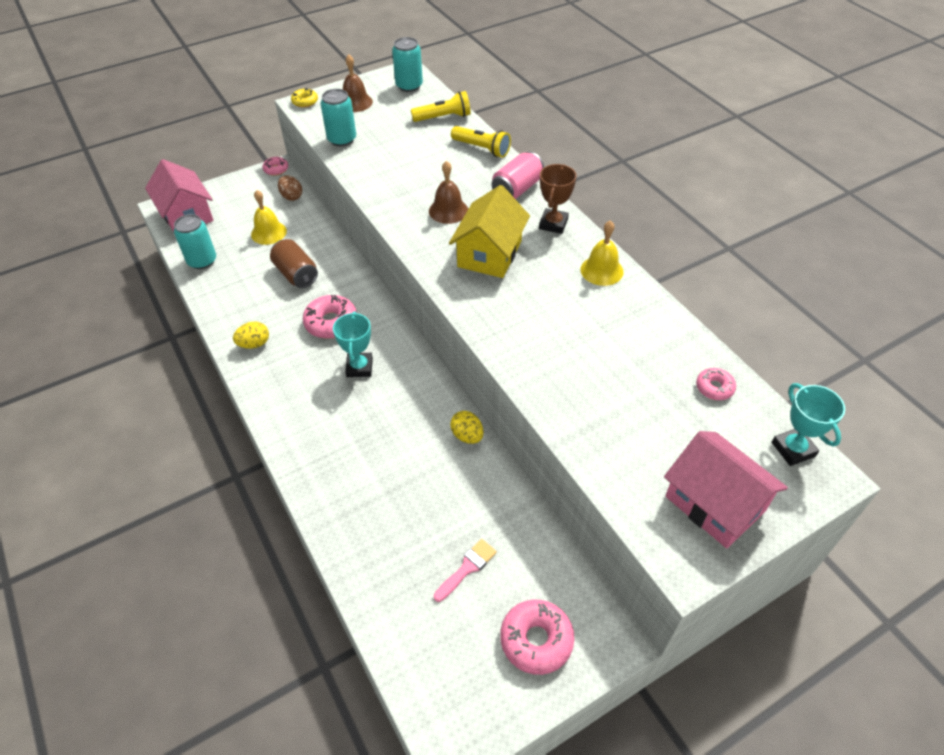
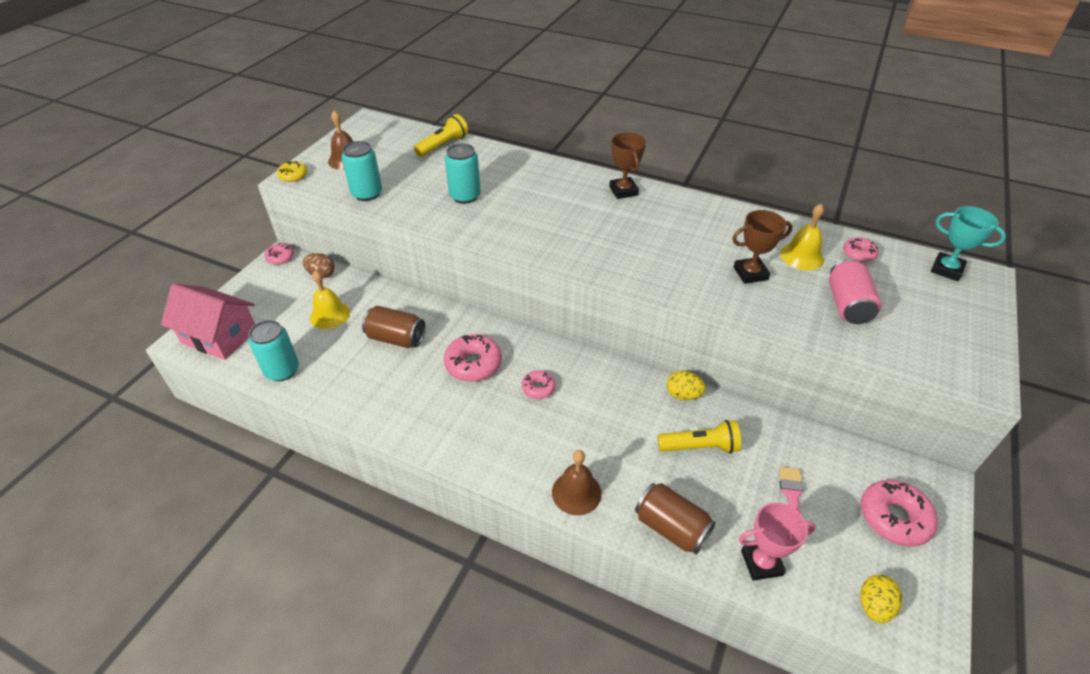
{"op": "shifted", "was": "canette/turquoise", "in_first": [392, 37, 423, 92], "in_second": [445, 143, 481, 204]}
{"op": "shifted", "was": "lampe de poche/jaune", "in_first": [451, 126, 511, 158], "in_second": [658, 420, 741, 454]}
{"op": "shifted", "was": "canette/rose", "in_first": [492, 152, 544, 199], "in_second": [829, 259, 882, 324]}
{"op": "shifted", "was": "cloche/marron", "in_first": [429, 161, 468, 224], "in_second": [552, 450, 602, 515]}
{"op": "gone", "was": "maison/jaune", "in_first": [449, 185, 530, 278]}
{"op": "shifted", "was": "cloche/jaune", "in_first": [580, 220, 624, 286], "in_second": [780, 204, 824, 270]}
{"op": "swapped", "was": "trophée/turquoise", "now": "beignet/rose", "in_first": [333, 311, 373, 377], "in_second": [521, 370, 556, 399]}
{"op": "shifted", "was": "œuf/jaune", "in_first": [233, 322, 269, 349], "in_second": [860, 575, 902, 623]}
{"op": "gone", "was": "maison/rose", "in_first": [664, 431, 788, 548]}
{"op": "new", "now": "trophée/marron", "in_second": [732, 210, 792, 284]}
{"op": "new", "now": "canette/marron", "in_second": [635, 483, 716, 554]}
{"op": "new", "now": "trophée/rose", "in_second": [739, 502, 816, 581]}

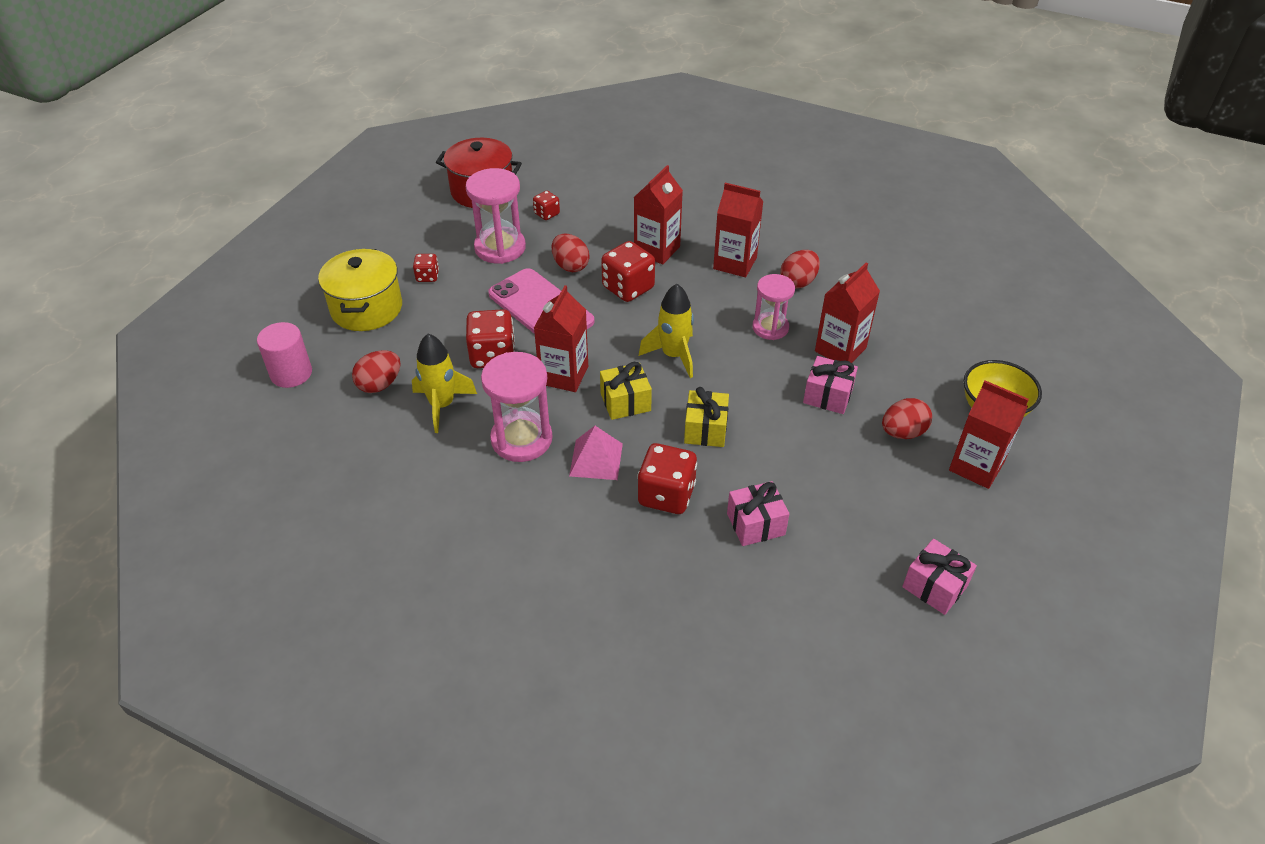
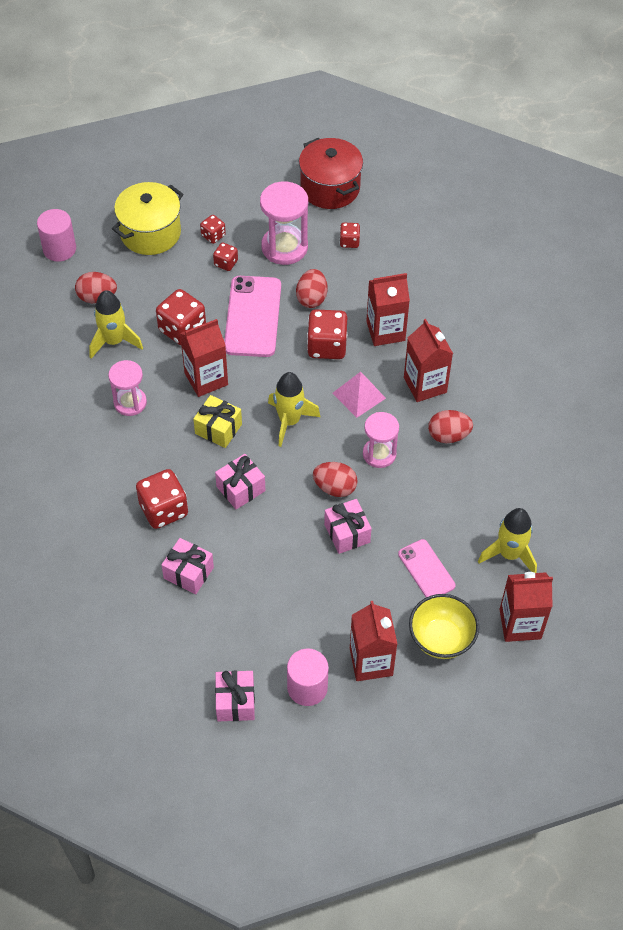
{"op": "shifted", "was": "brique de lait/rouge", "in_first": [815, 263, 880, 363], "in_second": [500, 572, 553, 642]}
{"op": "scaled", "was": "sablier/rose", "in_first": [481, 352, 553, 462], "in_second": [108, 360, 147, 416], "ratio": 0.66}
{"op": "repainted", "was": "cadeau/jaune", "now": "cadeau/rose", "in_first": [684, 387, 729, 447], "in_second": [215, 454, 265, 509]}
{"op": "shifted", "was": "œuf/rouge", "in_first": [882, 398, 932, 439], "in_second": [313, 462, 358, 497]}
{"op": "shifted", "was": "pyramide/rose", "in_first": [569, 426, 623, 480], "in_second": [333, 372, 386, 418]}
{"op": "new", "now": "dé/rouge", "in_second": [213, 242, 238, 271]}
{"op": "new", "now": "fusée/jaune", "in_second": [478, 508, 537, 573]}
{"op": "new", "now": "téléphone/rose", "in_second": [398, 539, 456, 597]}
{"op": "new", "now": "cylindre/rose", "in_second": [287, 648, 329, 706]}

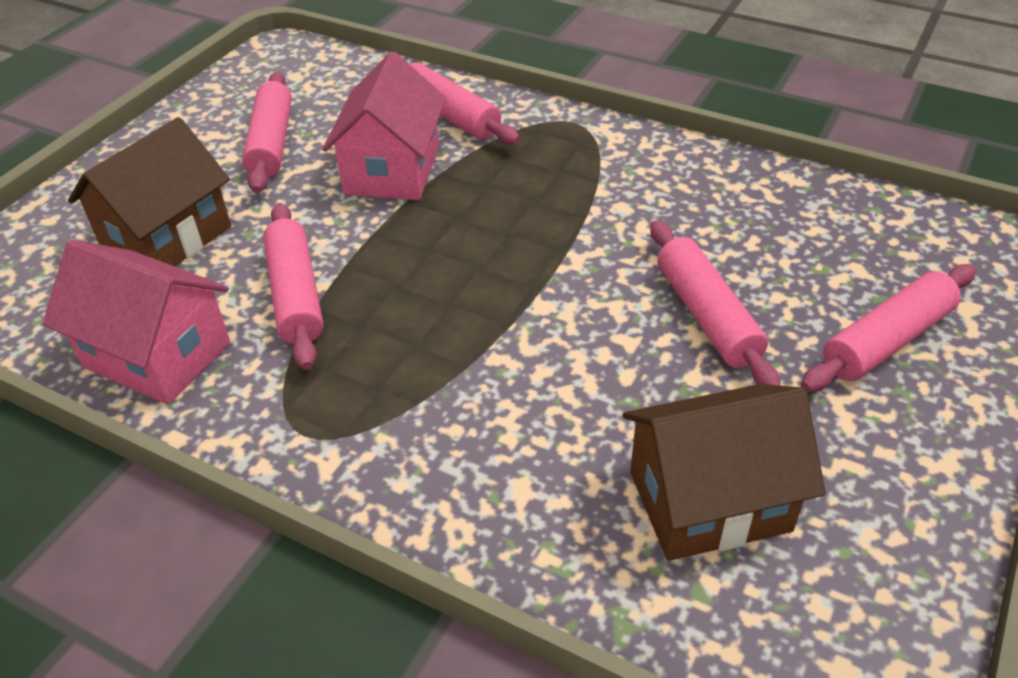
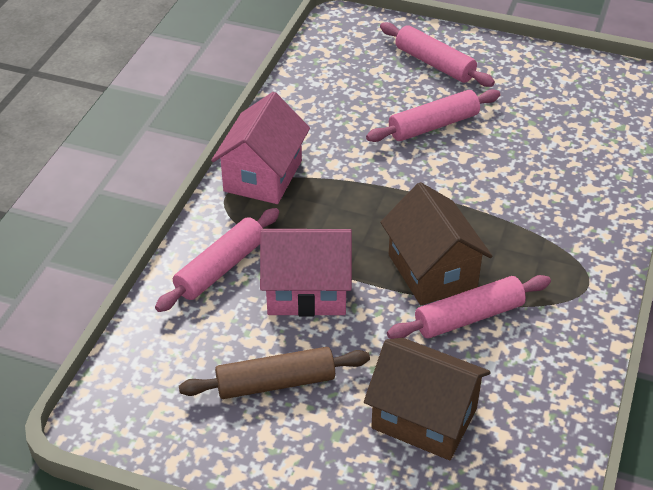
{"op": "repainted", "was": "rouleau à pâtisserie/rose", "now": "rouleau à pâtisserie/marron", "in_first": [242, 72, 292, 193], "in_second": [179, 347, 370, 399]}
{"op": "shifted", "was": "maison/rose", "in_first": [43, 239, 230, 405], "in_second": [211, 92, 310, 204]}
{"op": "shifted", "was": "maison/marron", "in_first": [623, 384, 826, 561], "in_second": [381, 182, 492, 305]}

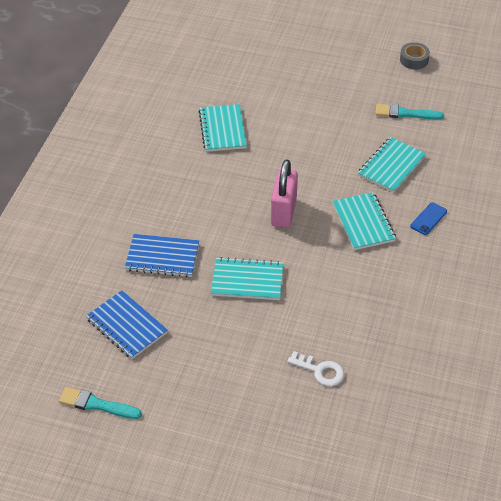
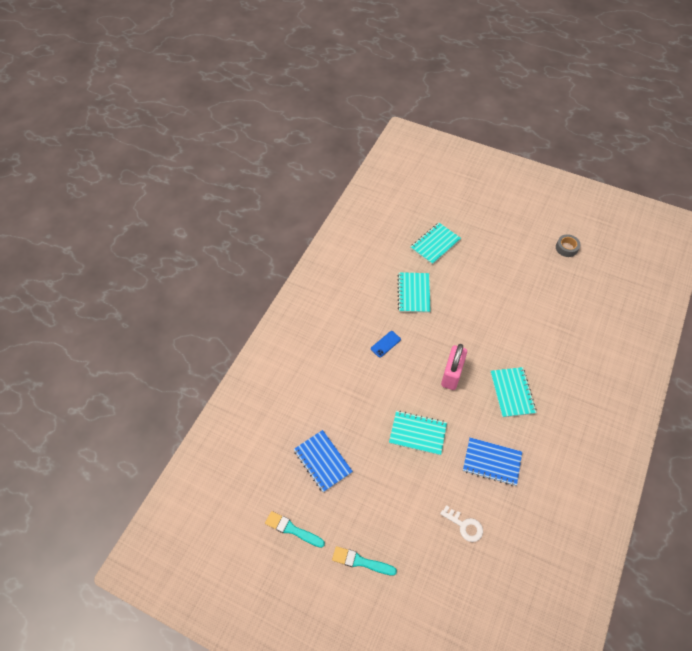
{"op": "shifted", "was": "pinceau/turquoise", "in_first": [376, 104, 444, 120], "in_second": [332, 546, 397, 576]}
{"op": "shifted", "was": "carnet/turquoise", "in_first": [358, 137, 426, 193], "in_second": [411, 223, 461, 265]}
{"op": "shifted", "was": "téléphone/bleu", "in_first": [410, 202, 447, 235], "in_second": [371, 331, 401, 357]}
{"op": "shifted", "was": "carnet/bleu", "in_first": [125, 234, 199, 277], "in_second": [463, 437, 522, 486]}

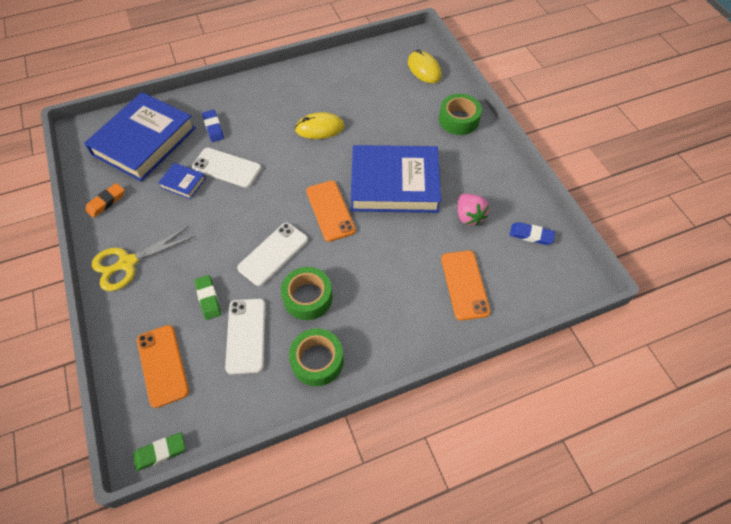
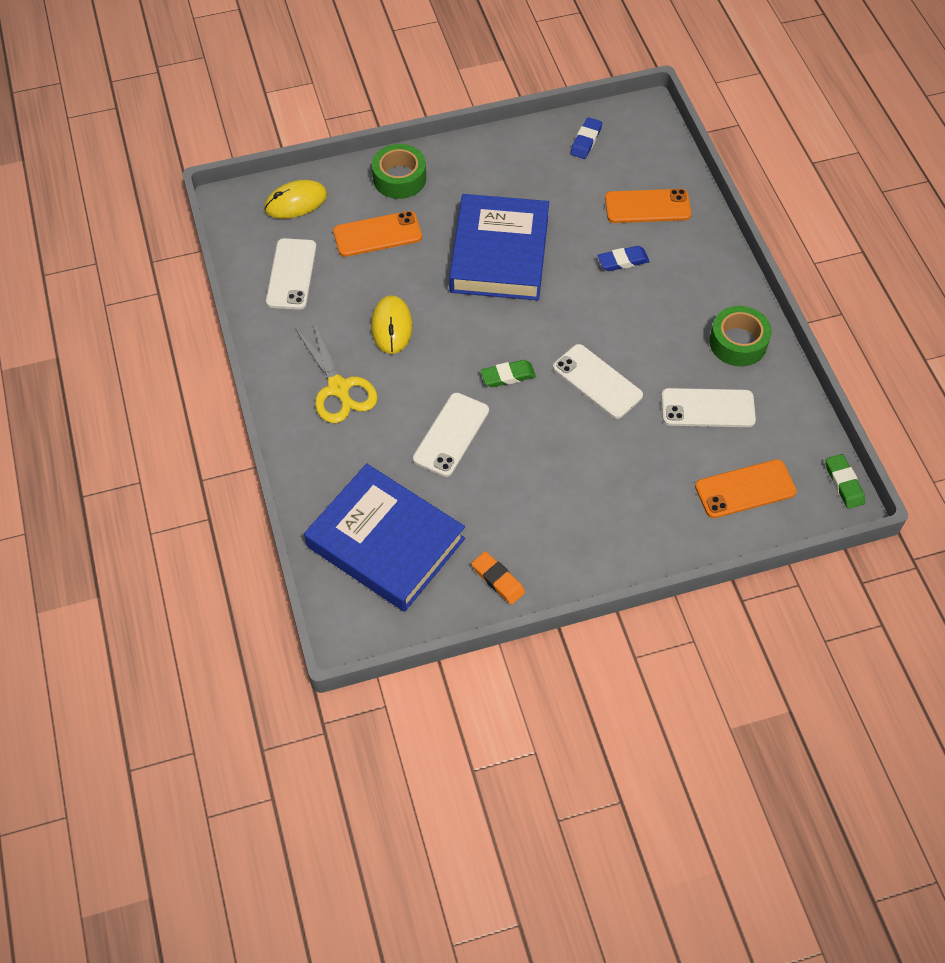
{"op": "shifted", "was": "gomme/bleu", "in_first": [202, 110, 224, 142], "in_second": [598, 246, 650, 271]}
{"op": "gone", "was": "livre/bleu", "in_first": [158, 163, 206, 199]}
{"op": "shifted", "was": "téléphone/orange", "in_first": [306, 181, 356, 242], "in_second": [333, 211, 422, 257]}
{"op": "gone", "was": "fraise/rose", "in_first": [458, 194, 489, 226]}
{"op": "shifted", "was": "ciseaux/jaune", "in_first": [92, 226, 195, 291], "in_second": [295, 321, 377, 423]}
{"op": "gone", "was": "ruban adhésif/vert", "in_first": [281, 267, 333, 320]}
{"op": "shifted", "was": "gomme/vert", "in_first": [195, 275, 221, 320], "in_second": [480, 360, 536, 387]}
{"op": "new", "now": "téléphone/blanc", "in_second": [266, 238, 317, 310]}

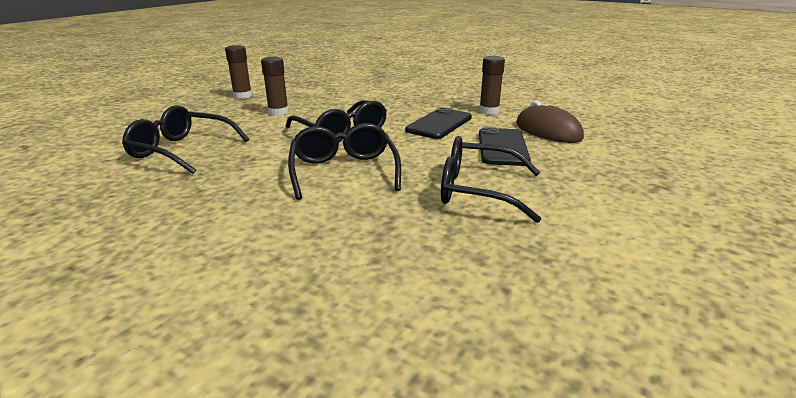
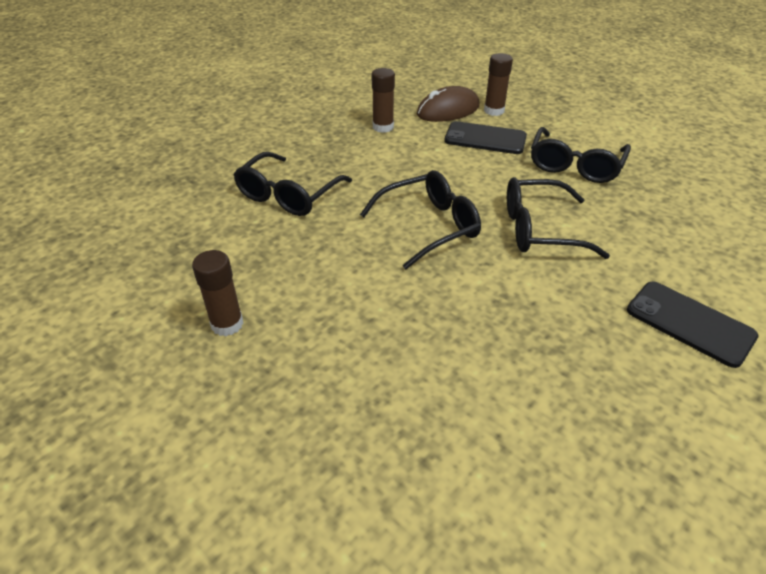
{"op": "shifted", "was": "bâton de colle/marron", "in_first": [261, 57, 289, 116], "in_second": [484, 53, 513, 116]}
{"op": "shifted", "was": "lunettes/noir", "in_first": [122, 105, 249, 174], "in_second": [233, 152, 352, 216]}
{"op": "shifted", "was": "téléphone/noir", "in_first": [405, 107, 472, 139], "in_second": [627, 282, 759, 368]}

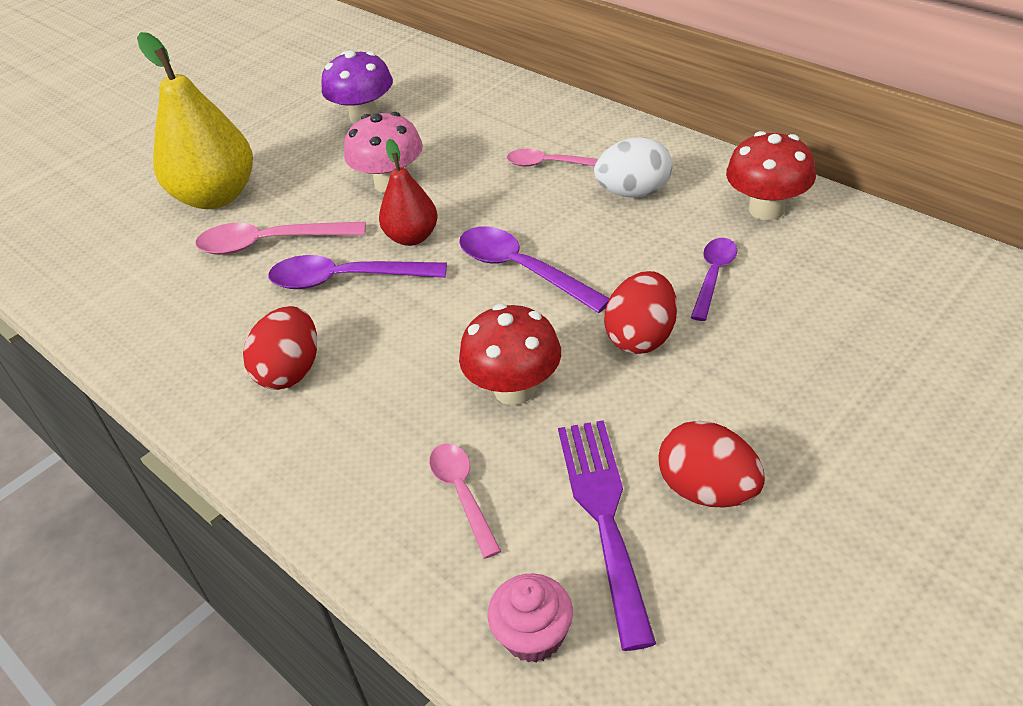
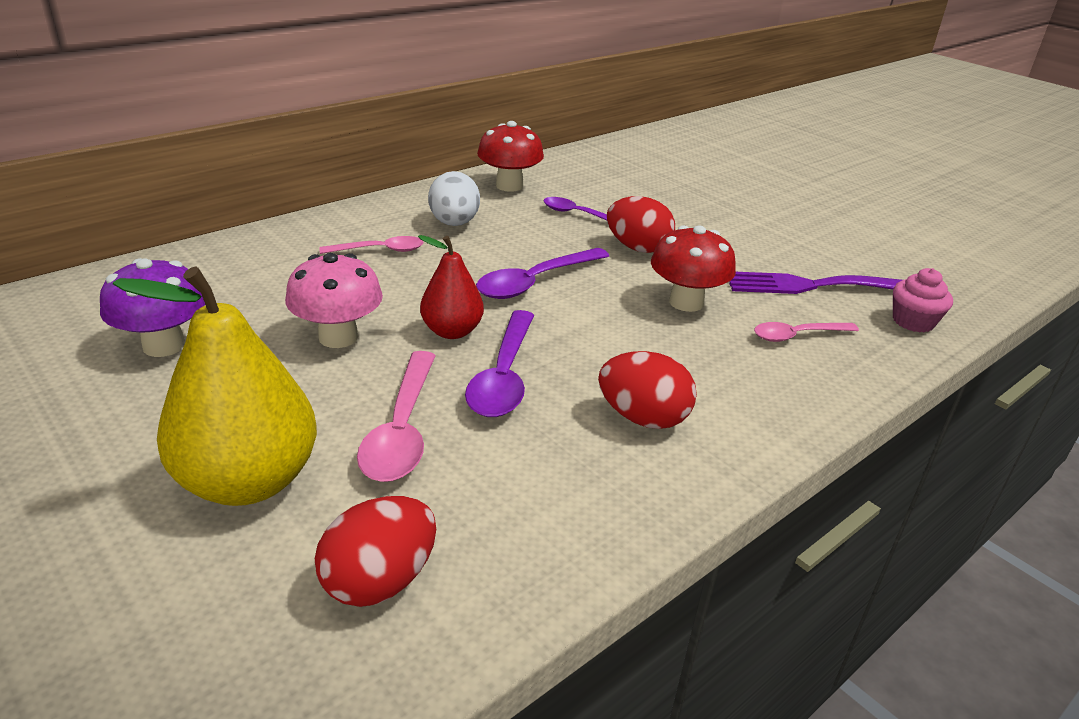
{"op": "rotated", "was": "cuillère/rose", "in_first": [507, 149, 597, 167], "in_second": [320, 236, 424, 254], "clockwise": -120}
{"op": "shifted", "was": "œuf/rouge", "in_first": [658, 421, 765, 507], "in_second": [315, 496, 436, 607]}

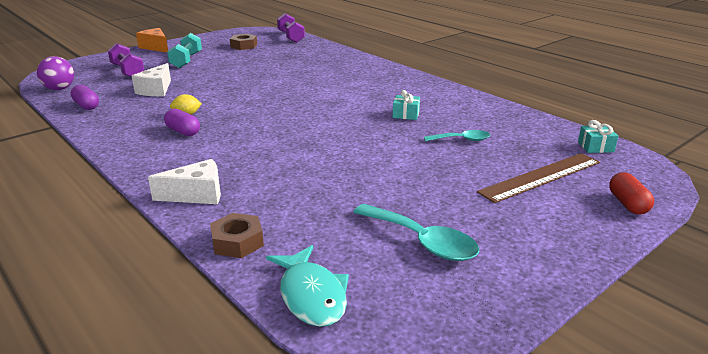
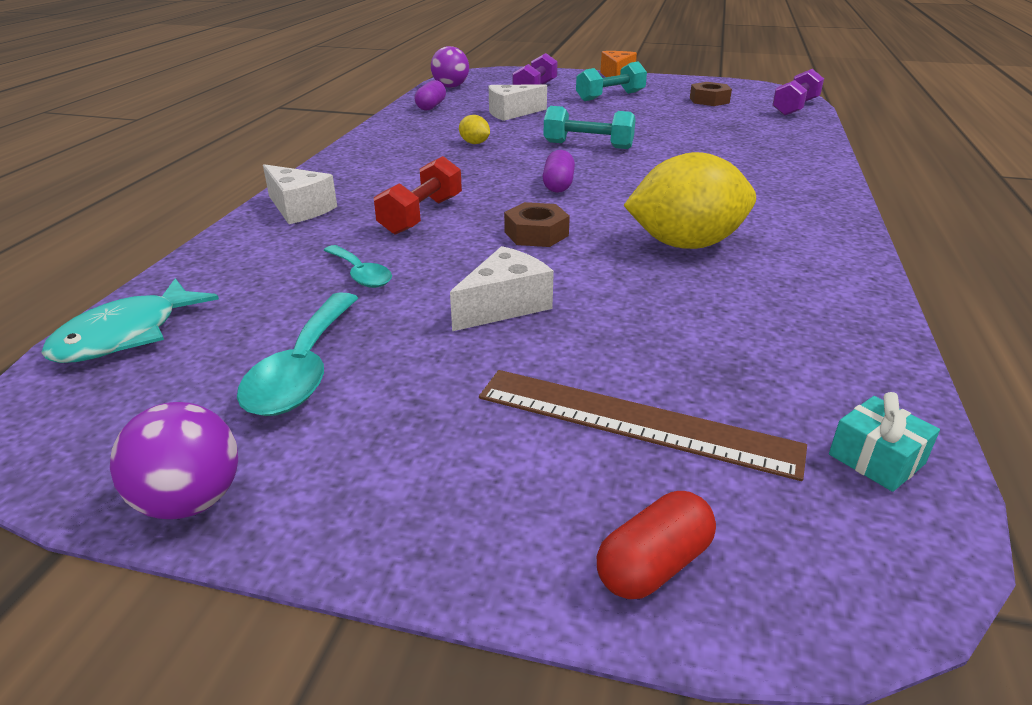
{"op": "swapped", "was": "cadeau/turquoise", "now": "citron/jaune", "in_first": [393, 90, 420, 120], "in_second": [623, 152, 756, 249]}
{"op": "shifted", "was": "gélule/violet", "in_first": [164, 109, 200, 136], "in_second": [542, 150, 575, 193]}
{"op": "shifted", "was": "cuillère/turquoise", "in_first": [424, 130, 490, 141], "in_second": [324, 245, 392, 288]}
{"op": "shifted", "was": "écrou/marron", "in_first": [210, 213, 264, 258], "in_second": [504, 202, 570, 247]}
{"op": "new", "now": "haltère/turquoise", "in_second": [543, 106, 636, 149]}
{"op": "new", "now": "haltère/rouge", "in_second": [374, 156, 462, 235]}
{"op": "new", "now": "fromage/blanc", "in_second": [450, 246, 554, 331]}
{"op": "new", "now": "balle/violet", "in_second": [110, 402, 238, 519]}

